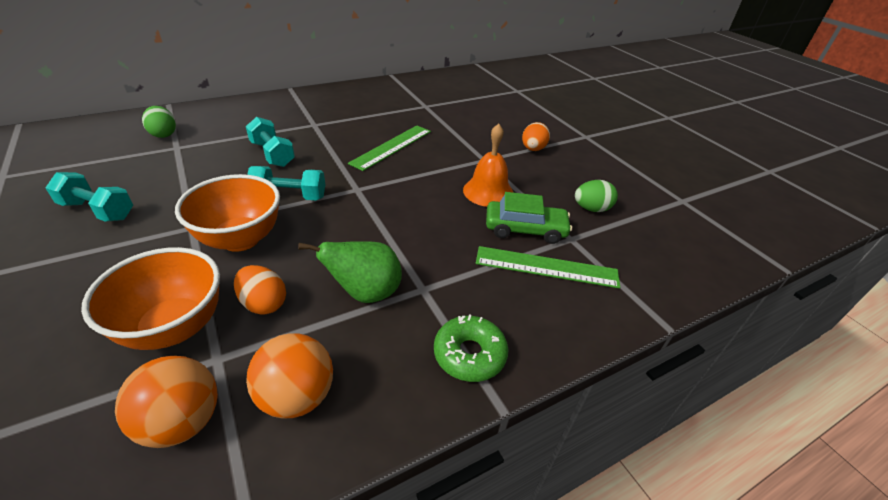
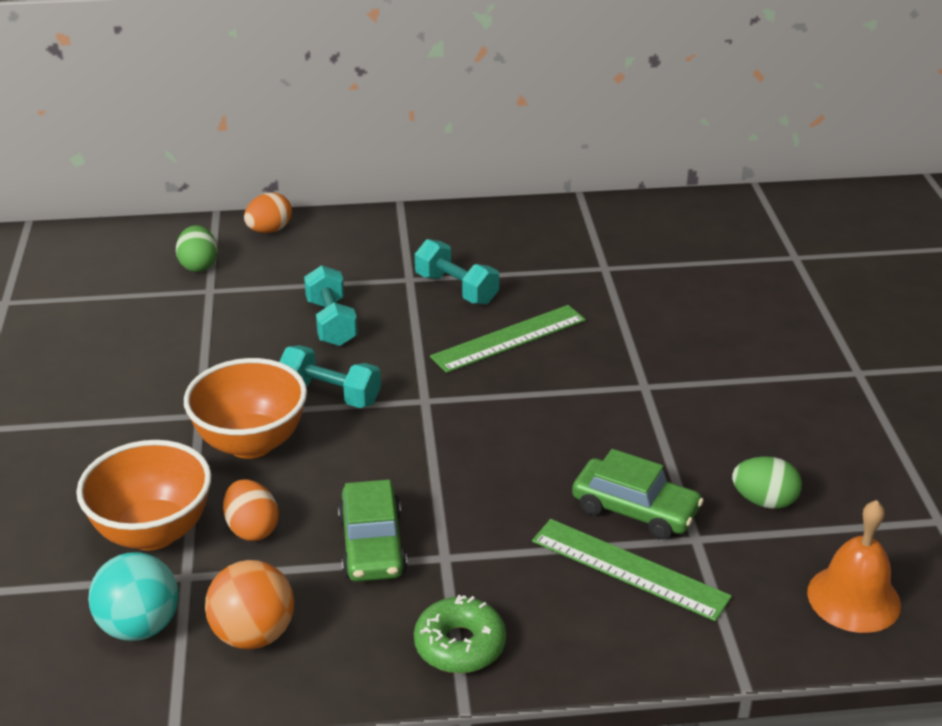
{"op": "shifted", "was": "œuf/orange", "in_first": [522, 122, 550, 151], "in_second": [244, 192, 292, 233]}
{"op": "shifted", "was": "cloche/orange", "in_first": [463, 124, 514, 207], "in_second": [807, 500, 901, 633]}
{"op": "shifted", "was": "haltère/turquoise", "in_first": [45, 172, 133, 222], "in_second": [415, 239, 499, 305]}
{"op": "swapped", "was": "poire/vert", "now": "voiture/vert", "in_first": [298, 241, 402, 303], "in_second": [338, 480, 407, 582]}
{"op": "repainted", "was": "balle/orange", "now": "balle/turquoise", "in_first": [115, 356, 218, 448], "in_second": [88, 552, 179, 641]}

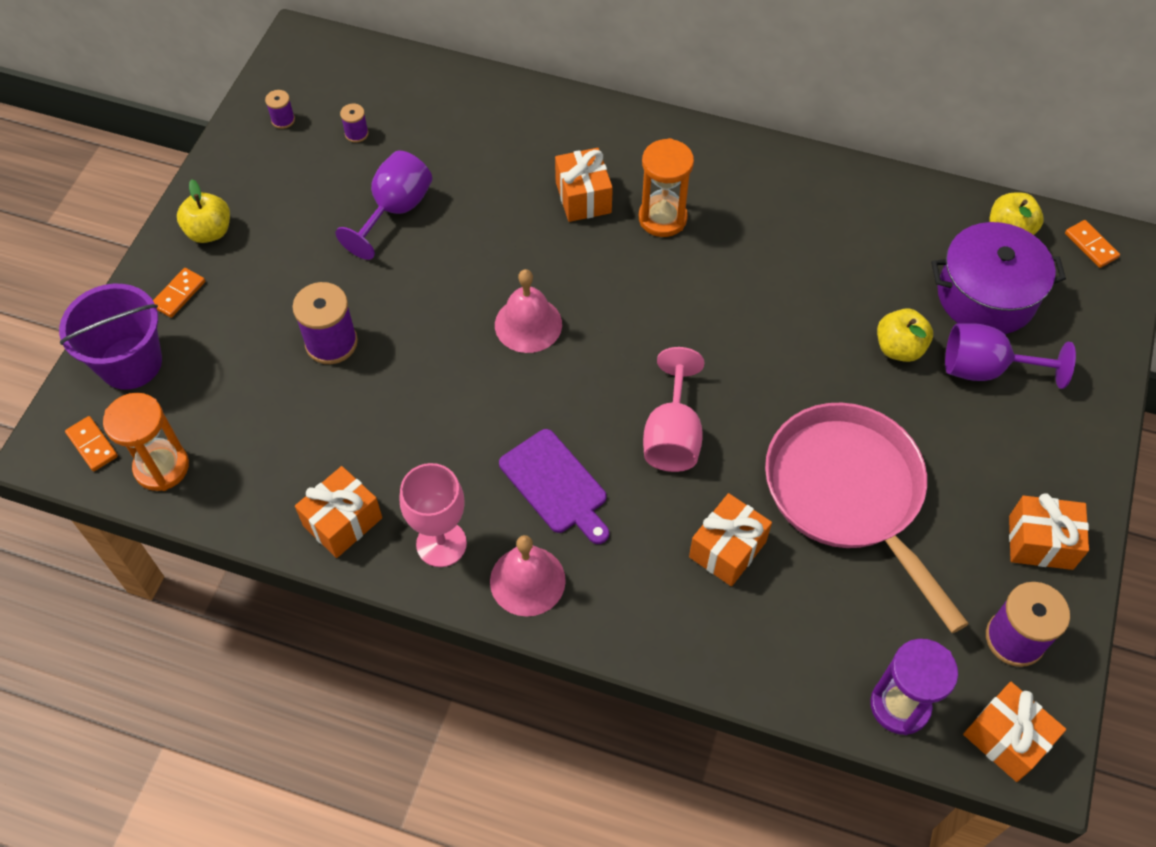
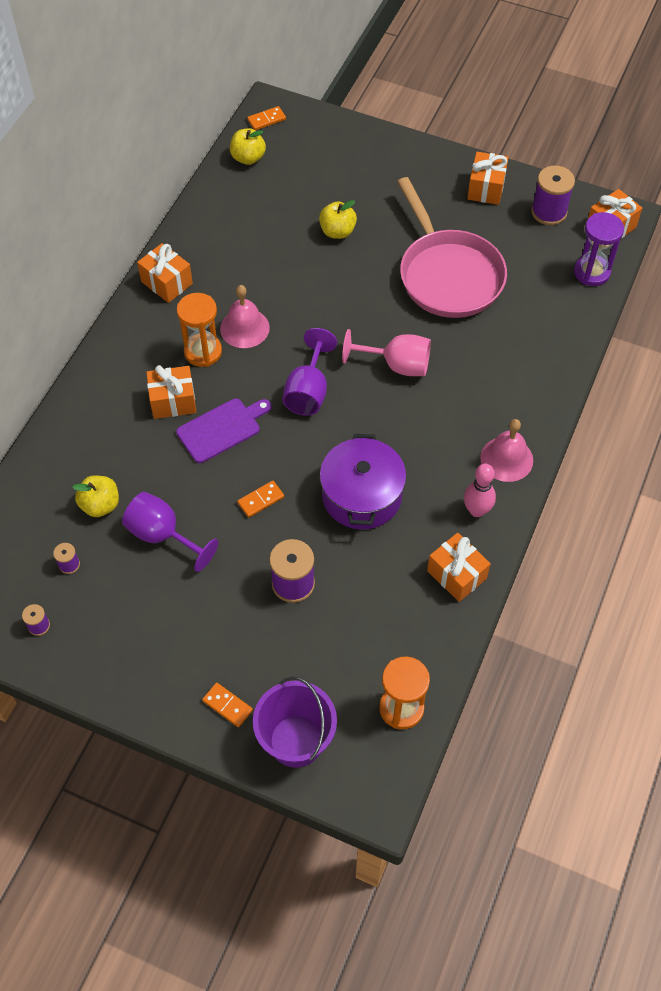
{"op": "shifted", "was": "pomme/jaune", "in_first": [177, 179, 230, 243], "in_second": [72, 475, 119, 517]}
{"op": "shifted", "was": "marmite/violet", "in_first": [931, 222, 1066, 334], "in_second": [320, 434, 406, 530]}
{"op": "shifted", "was": "cloche/rose", "in_first": [495, 269, 562, 353], "in_second": [220, 285, 270, 348]}
{"op": "shifted", "was": "verre à pied/violet", "in_first": [945, 323, 1076, 389], "in_second": [283, 328, 337, 416]}
{"op": "rotated", "was": "poêle/rose", "in_first": [765, 403, 969, 633], "in_second": [397, 177, 507, 318], "clockwise": -90}
{"op": "shifted", "was": "domino/orange", "in_first": [65, 416, 118, 471], "in_second": [237, 481, 284, 518]}
{"op": "shifted", "was": "planche à découper/violet", "in_first": [499, 429, 609, 544], "in_second": [176, 398, 272, 463]}
{"op": "swapped", "was": "verre à pied/rose", "now": "quille/rose", "in_first": [400, 463, 467, 567], "in_second": [464, 463, 496, 517]}
{"op": "shifted", "was": "cadeau/orange", "in_first": [689, 493, 772, 586], "in_second": [137, 243, 193, 303]}

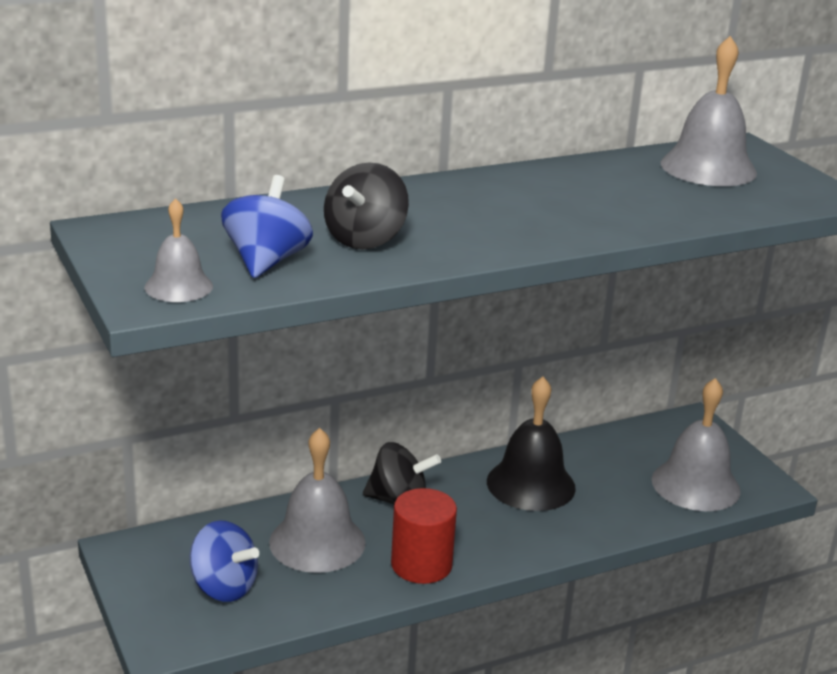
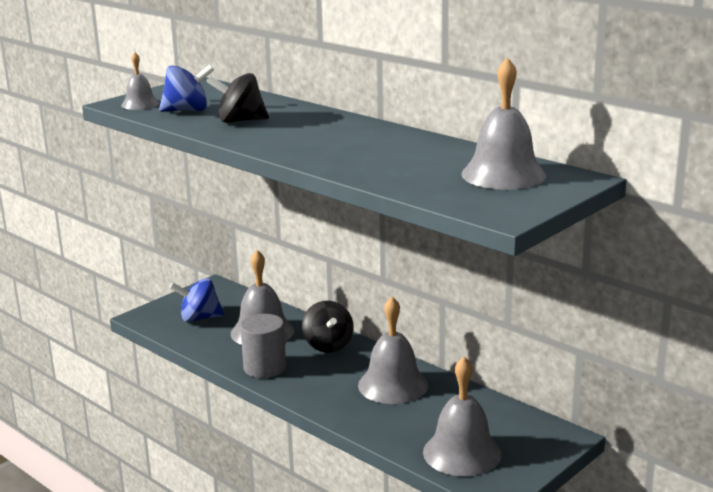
{"op": "repainted", "was": "cloche/noir", "now": "cloche/gris", "in_first": [487, 376, 576, 511], "in_second": [358, 297, 428, 404]}
{"op": "repainted", "was": "cylindre/rouge", "now": "cylindre/gris", "in_first": [391, 488, 457, 584], "in_second": [240, 314, 286, 378]}
{"op": "rotated", "was": "toupie/bleu", "in_first": [190, 520, 259, 602], "in_second": [170, 278, 225, 322], "clockwise": 75}

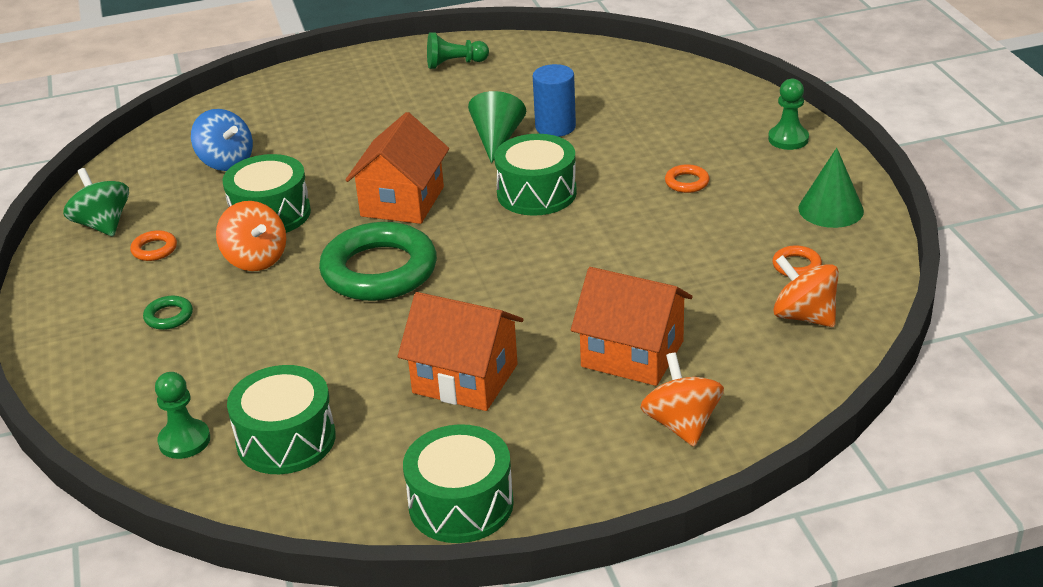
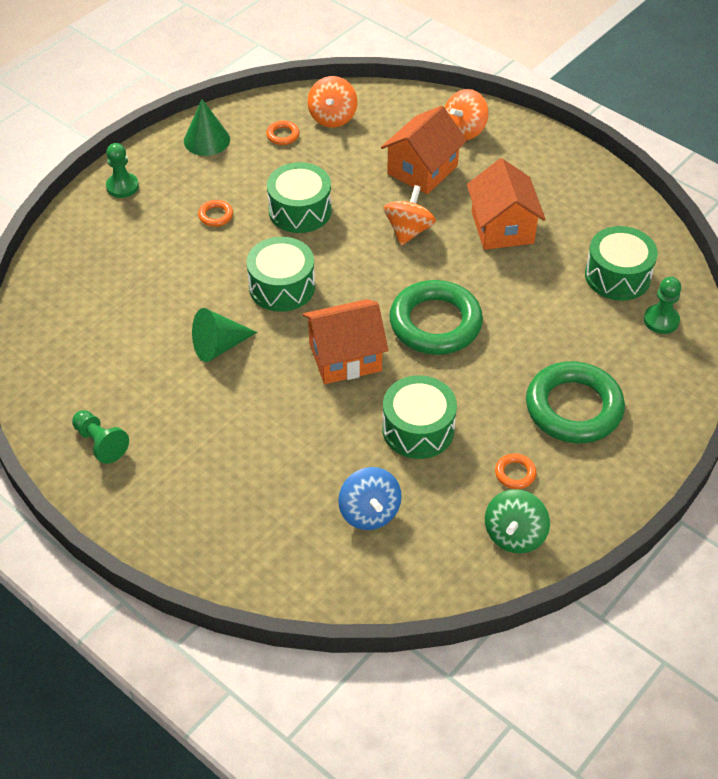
{"op": "gone", "was": "cylindre/bleu", "in_first": [533, 64, 576, 137]}
{"op": "rotated", "was": "toupie/bleu", "in_first": [191, 109, 253, 171], "in_second": [338, 467, 402, 530], "clockwise": 150}
{"op": "shifted", "was": "toupie/orange", "in_first": [216, 201, 286, 271], "in_second": [383, 185, 436, 246]}
{"op": "rotated", "was": "maison/orange", "in_first": [571, 267, 693, 386], "in_second": [381, 106, 467, 194], "clockwise": 45}
{"op": "scaled", "was": "anneau/vert", "in_first": [143, 296, 193, 330], "in_second": [526, 361, 625, 443], "ratio": 2.46}
{"op": "shifted", "was": "tambour/vert", "in_first": [403, 424, 514, 543], "in_second": [267, 162, 332, 233]}

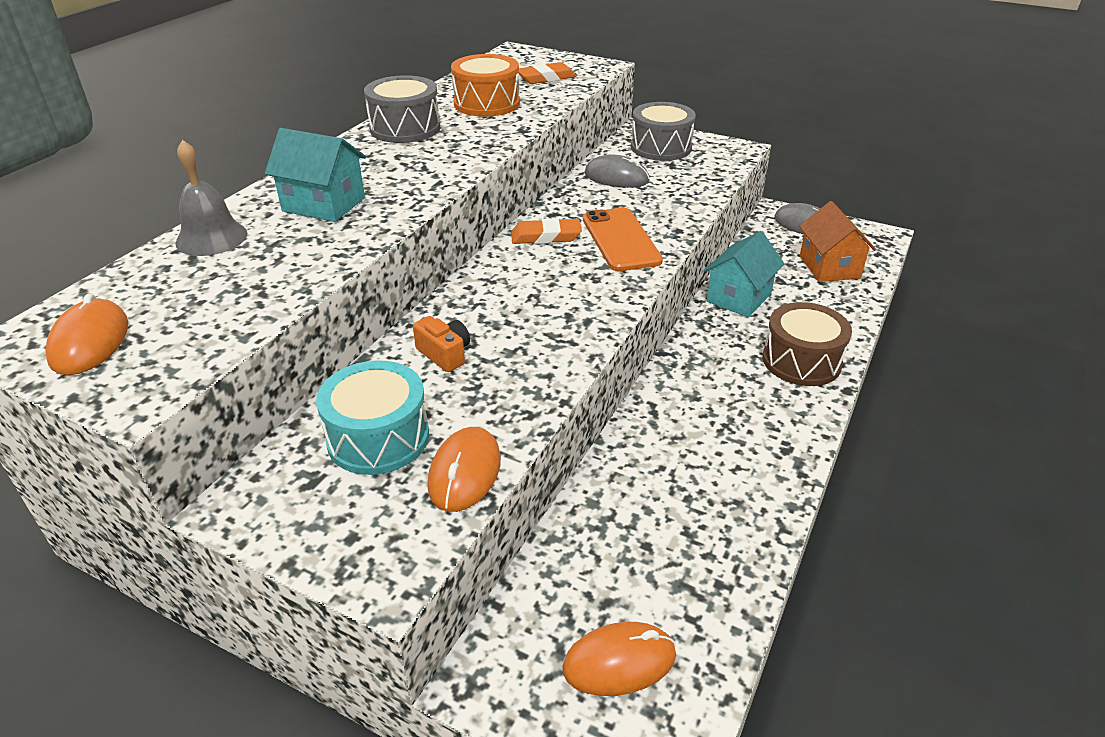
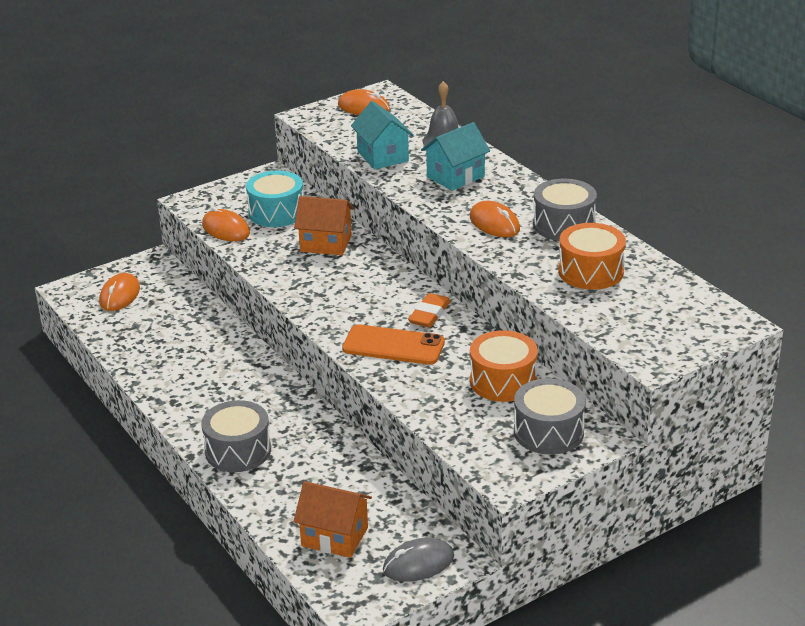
{"op": "gone", "was": "gomme/orange", "in_first": [518, 62, 576, 84]}
{"op": "swapped", "was": "souris/gris", "now": "tambour/orange", "in_first": [584, 155, 650, 188], "in_second": [470, 330, 538, 402]}
{"op": "shifted", "was": "maison/turquoise", "in_first": [704, 231, 784, 317], "in_second": [351, 101, 414, 169]}
{"op": "repainted", "was": "tambour/marron", "now": "tambour/gris", "in_first": [763, 302, 852, 386], "in_second": [201, 400, 271, 472]}
{"op": "swapped", "was": "appareil photo/orange", "now": "maison/orange", "in_first": [413, 316, 470, 372], "in_second": [294, 196, 354, 255]}
{"op": "new", "now": "souris/orange", "in_second": [470, 201, 520, 237]}

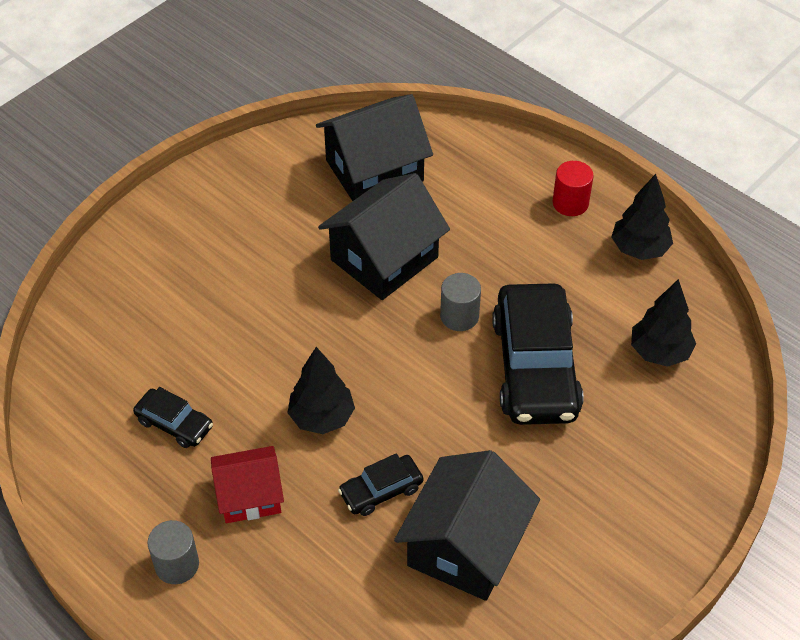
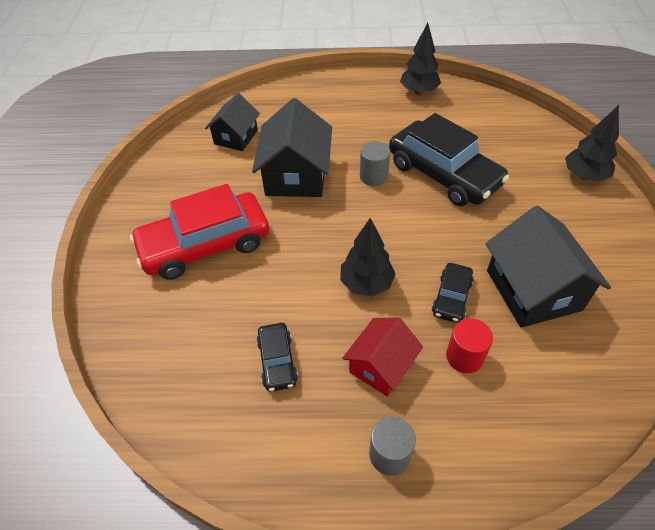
{"op": "scaled", "was": "maison/noir", "in_first": [316, 94, 433, 201], "in_second": [205, 93, 260, 151], "ratio": 0.62}
{"op": "shifted", "was": "cylindre/rouge", "in_first": [553, 161, 594, 216], "in_second": [446, 318, 493, 373]}
{"op": "shifted", "was": "arbre/noir", "in_first": [631, 279, 696, 367], "in_second": [565, 105, 619, 181]}
{"op": "rotated", "was": "voiture/noir", "in_first": [133, 387, 213, 448], "in_second": [256, 323, 298, 392], "clockwise": 90}
{"op": "new", "now": "voiture/rouge", "in_second": [130, 184, 269, 280]}

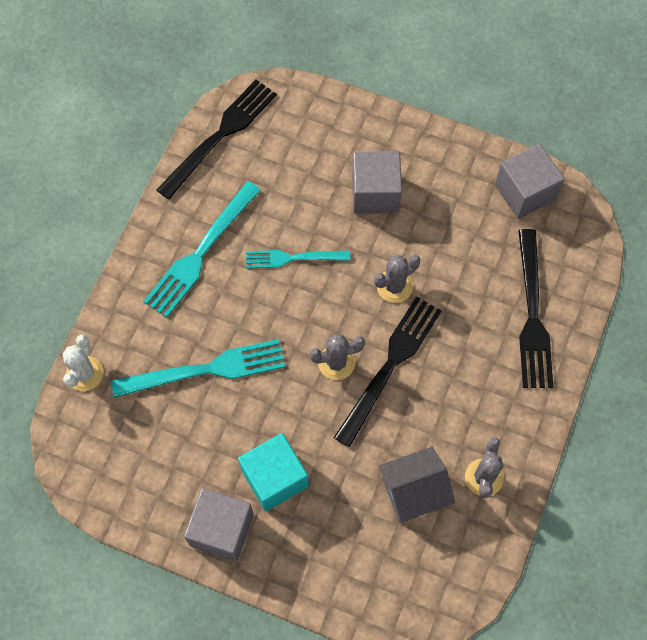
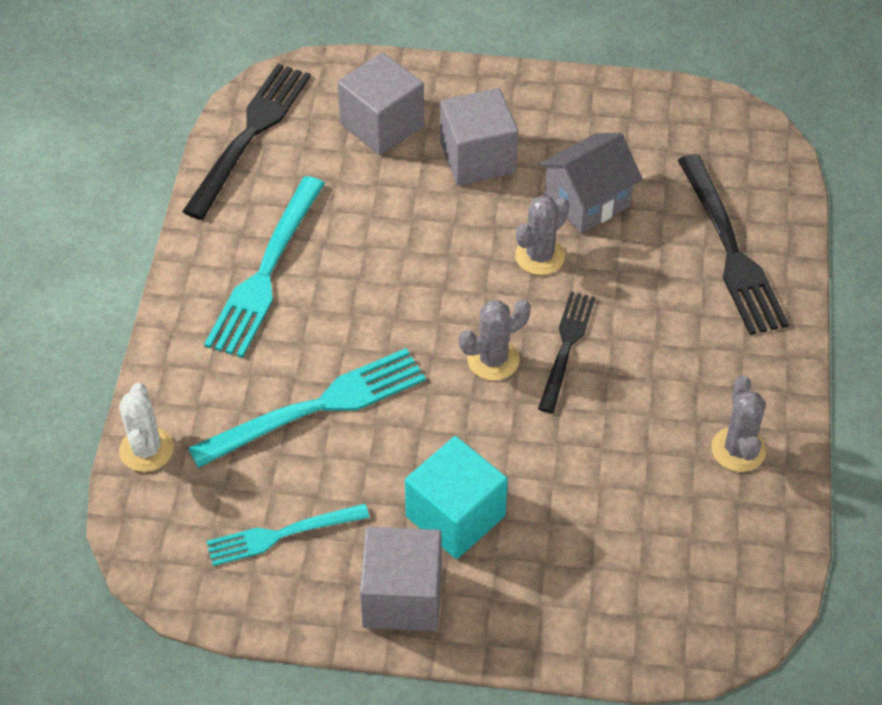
{"op": "shifted", "was": "cube/gris", "in_first": [495, 144, 565, 219], "in_second": [337, 52, 424, 155]}
{"op": "shifted", "was": "fourchette/turquoise", "in_first": [246, 250, 350, 268], "in_second": [206, 504, 369, 566]}
{"op": "scaled", "was": "fourchette/noir", "in_first": [334, 296, 442, 447], "in_second": [538, 292, 595, 413], "ratio": 0.63}
{"op": "shifted", "was": "maison/gris", "in_first": [379, 447, 455, 523], "in_second": [539, 133, 642, 233]}

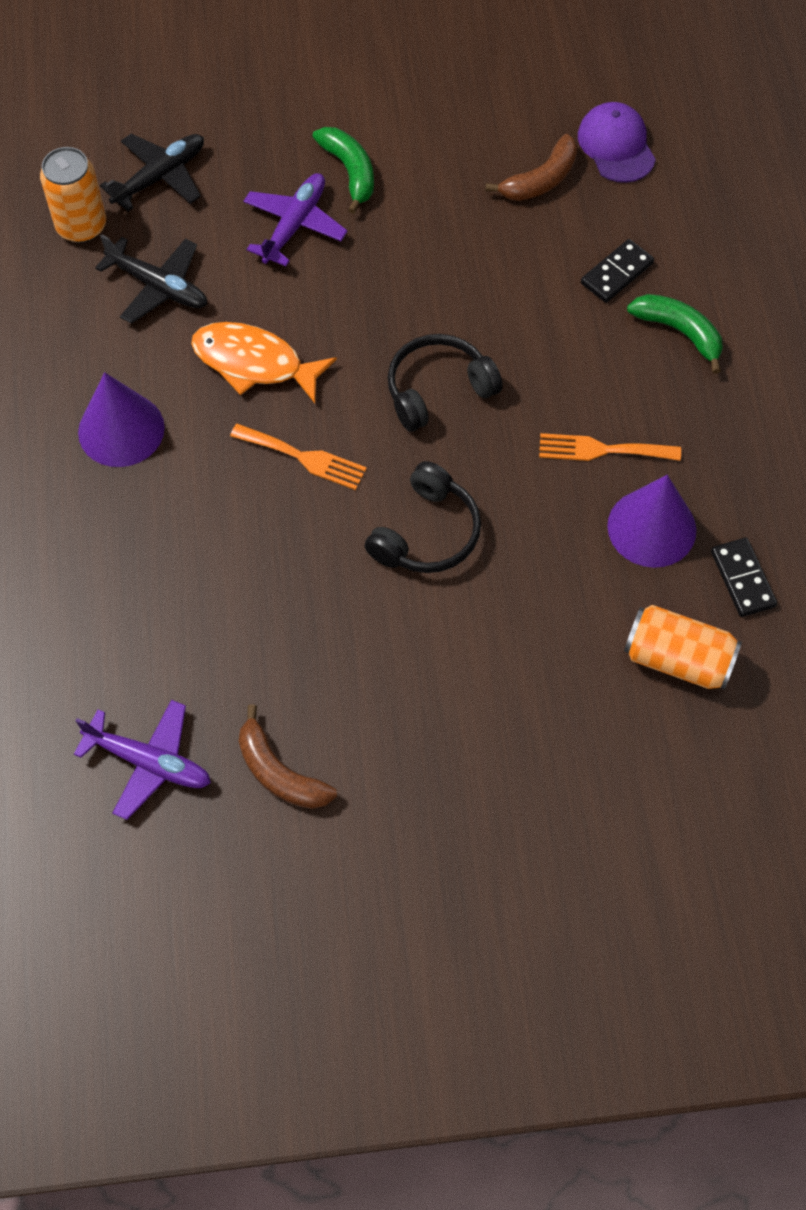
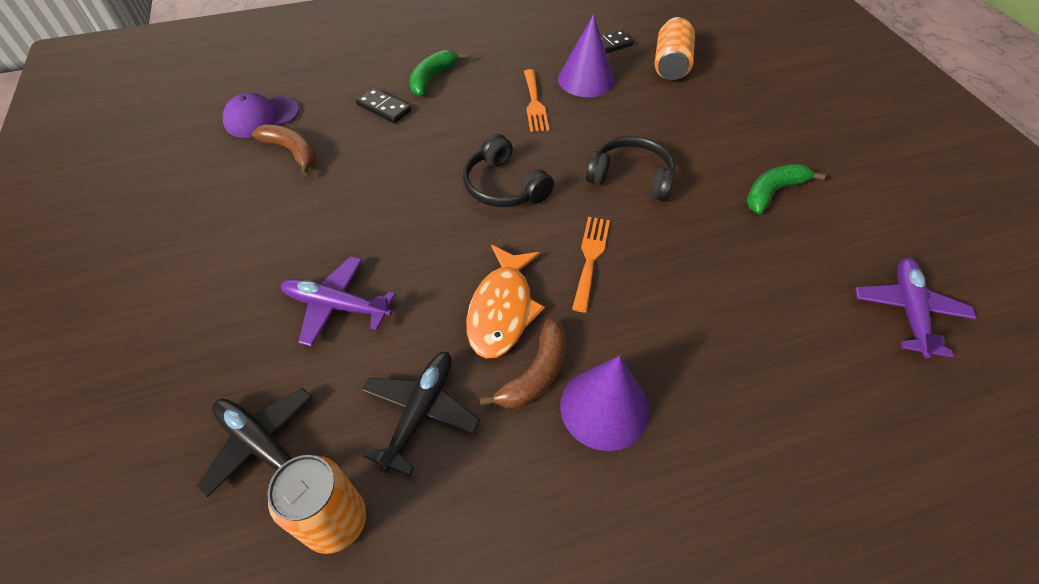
{"op": "shifted", "was": "banane/vert", "in_first": [312, 127, 374, 214], "in_second": [746, 164, 826, 214]}
{"op": "shifted", "was": "banane/marron", "in_first": [239, 705, 337, 809], "in_second": [479, 318, 566, 408]}

